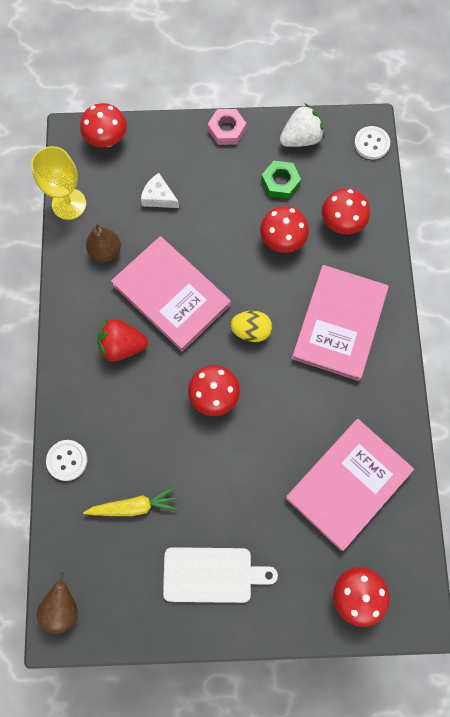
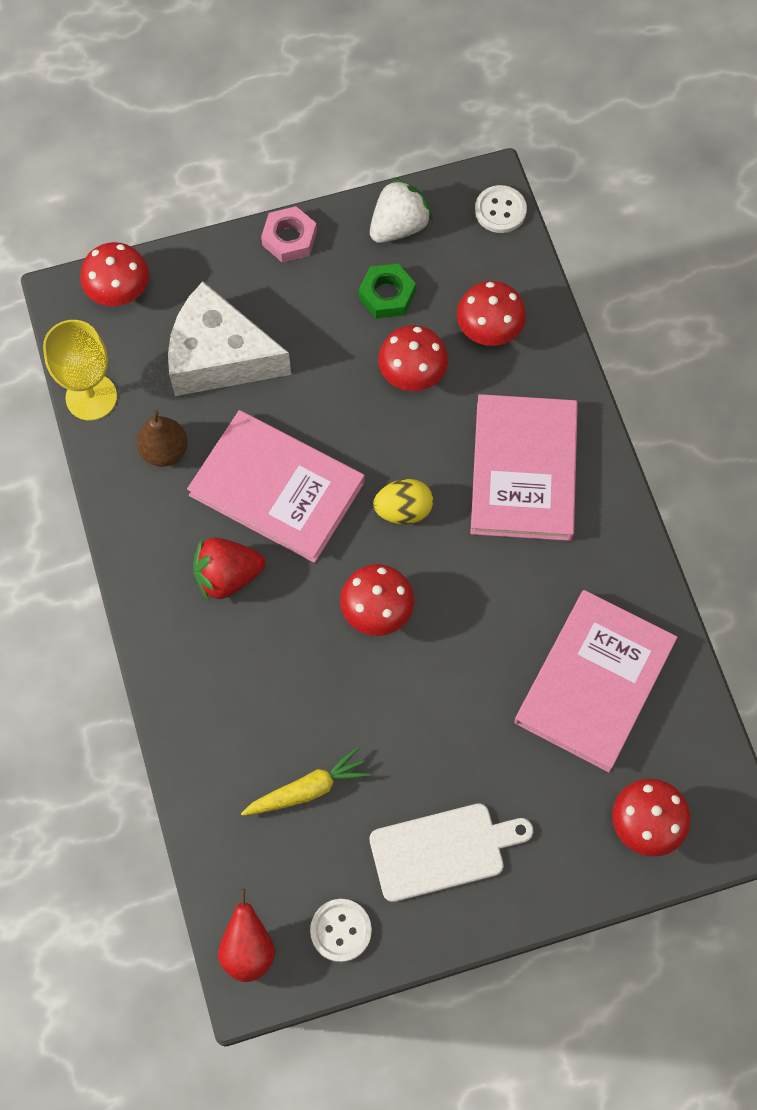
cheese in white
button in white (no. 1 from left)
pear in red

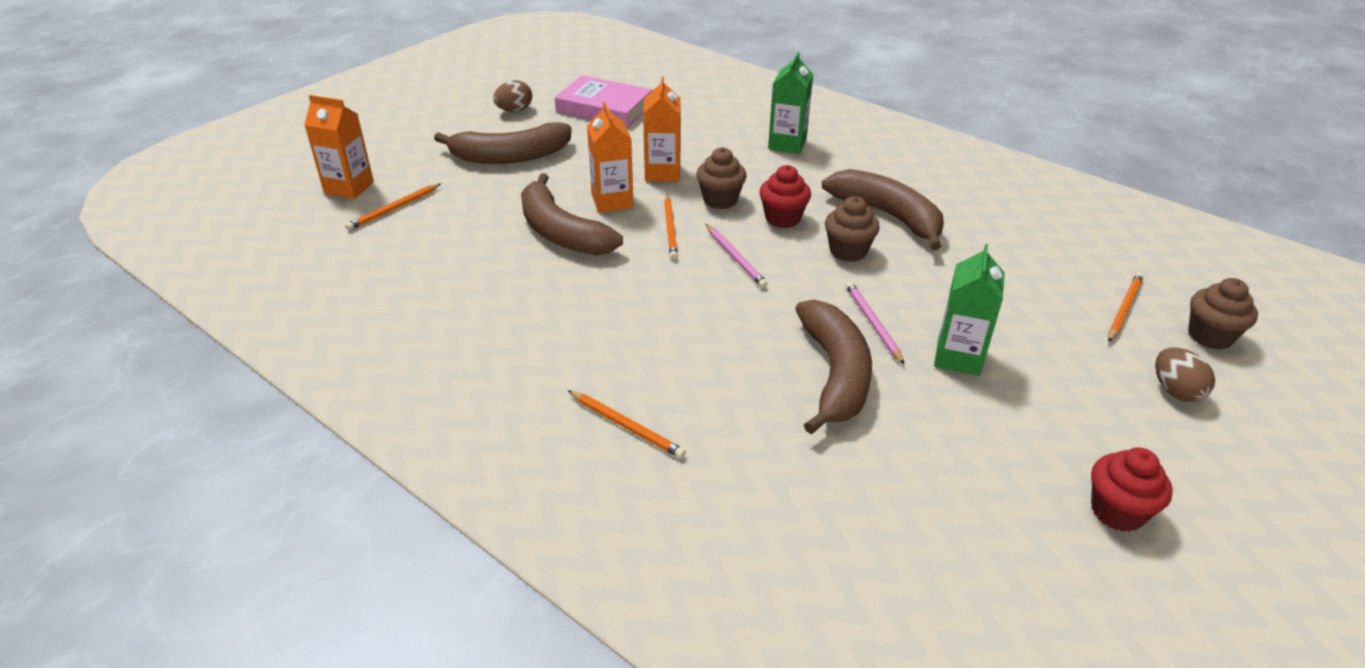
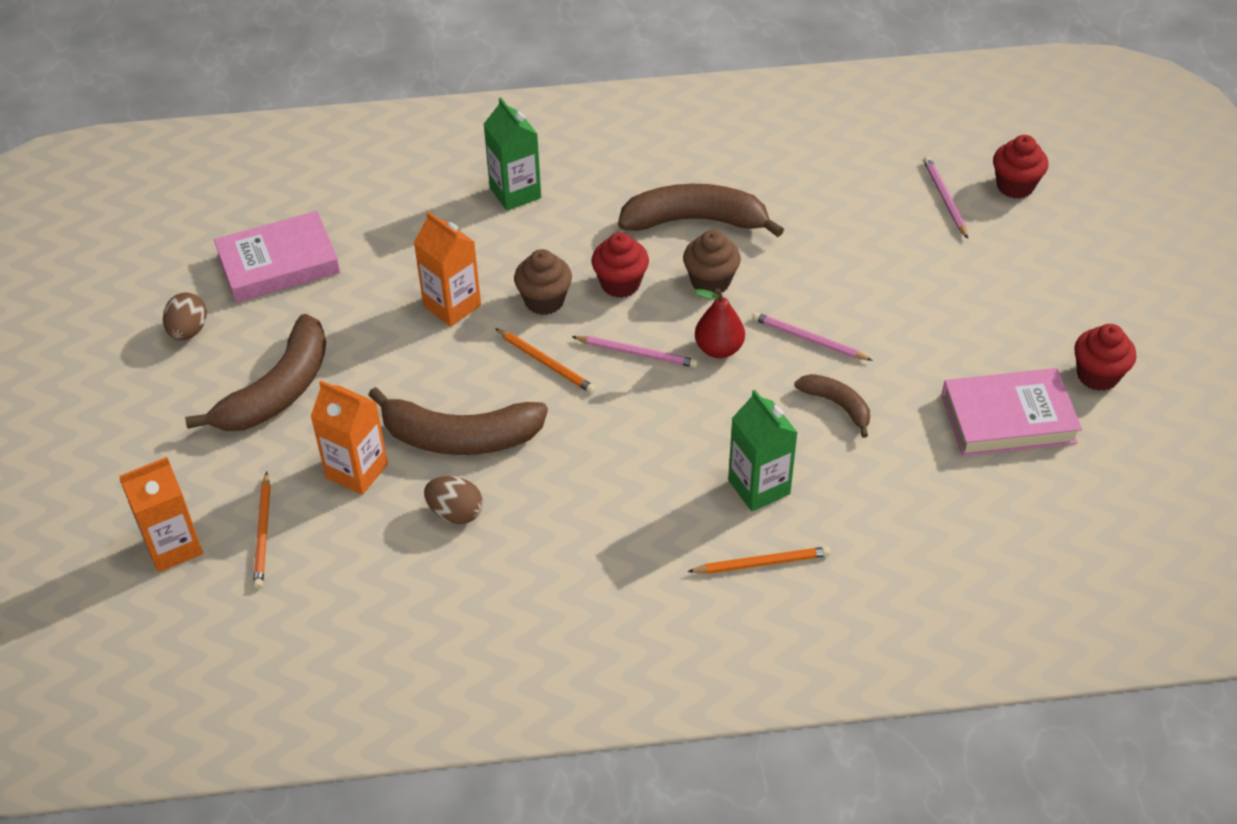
carton in orange (no. 2 from left)
carton in green (no. 2 from left)
pencil in pink (no. 3 from left)
cupcake in red (no. 2 from left)
banana in brown (no. 4 from left)
egg in brown (no. 2 from left)
pear in red
book in pink (no. 2 from left)

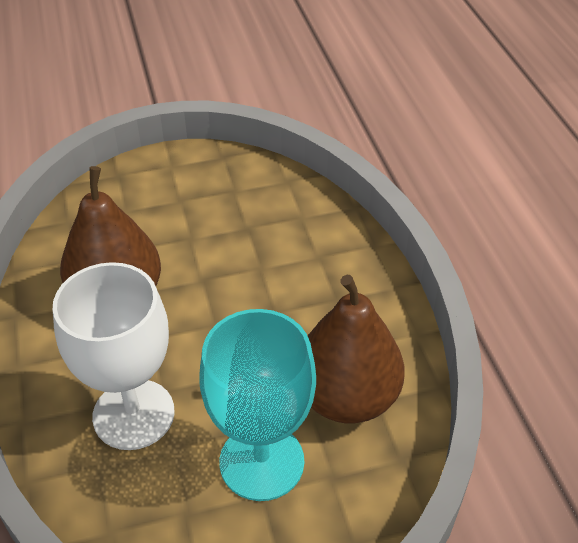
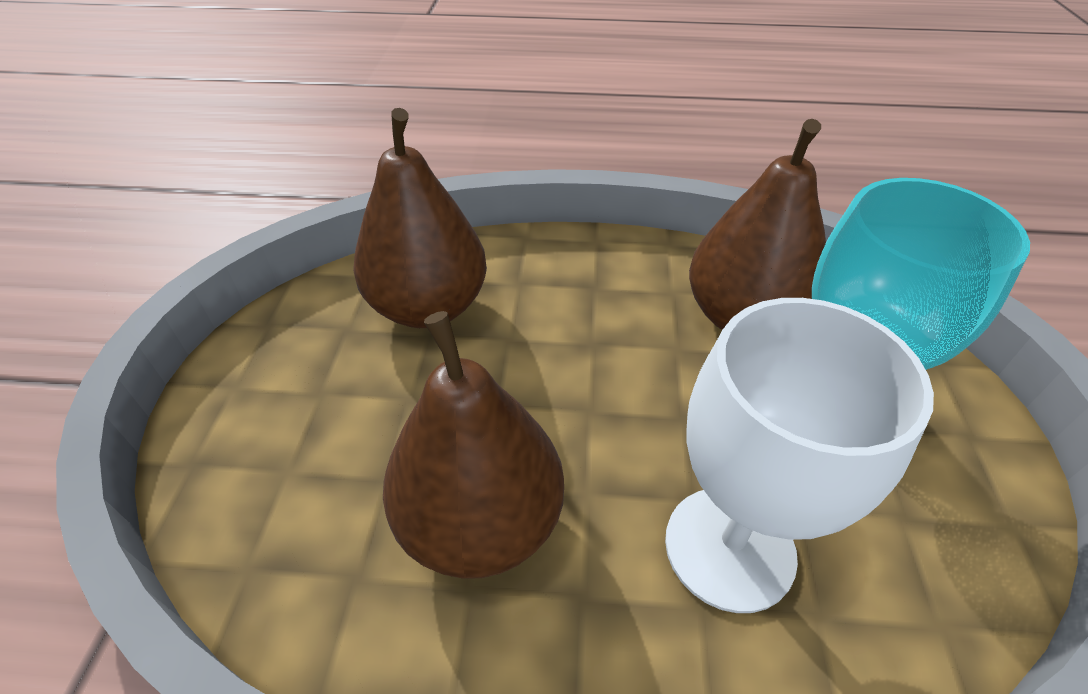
pear in brown (no. 1 from left)

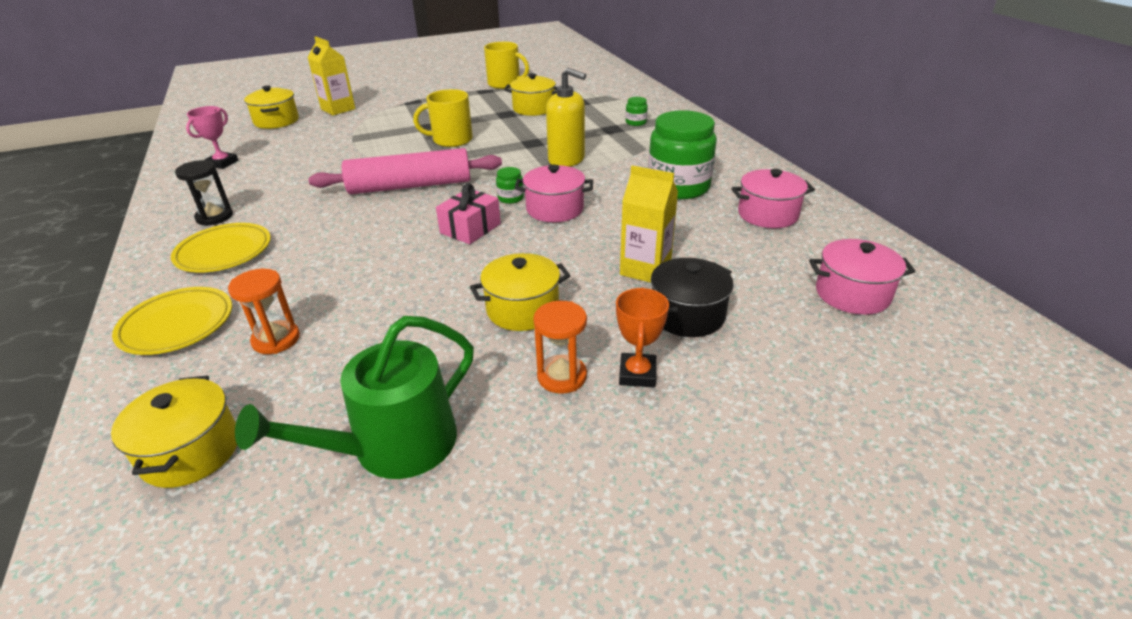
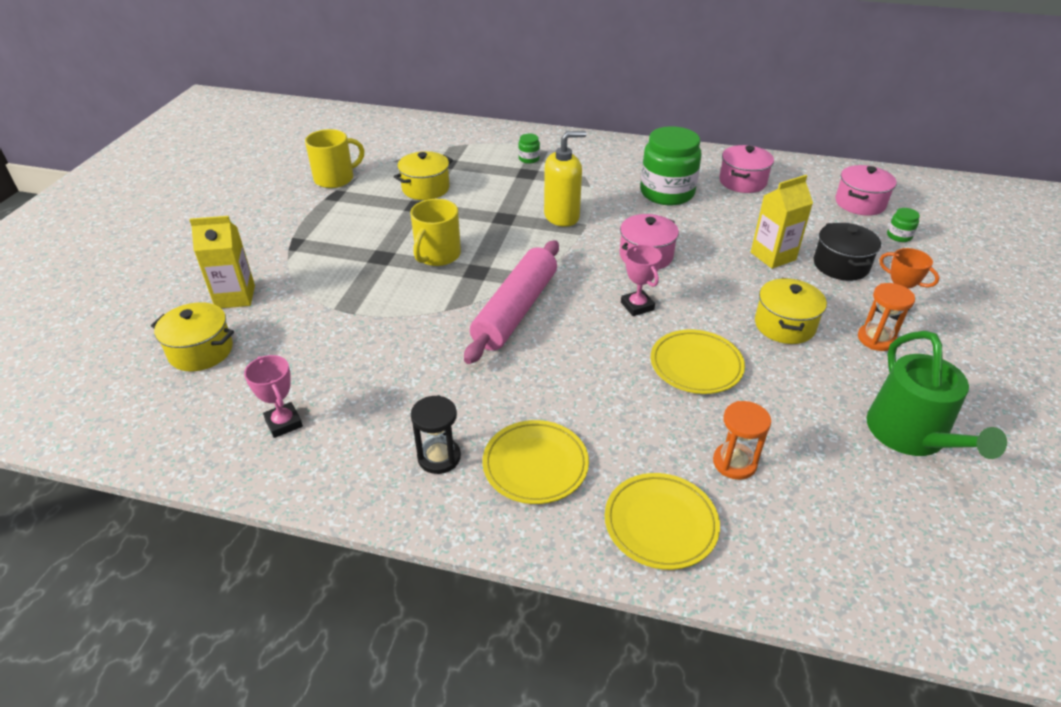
jar in green (no. 3 from left)
trophy in pink (no. 2 from left)
pot in yellow (no. 1 from left in the first image)
plate in yellow (no. 3 from left)

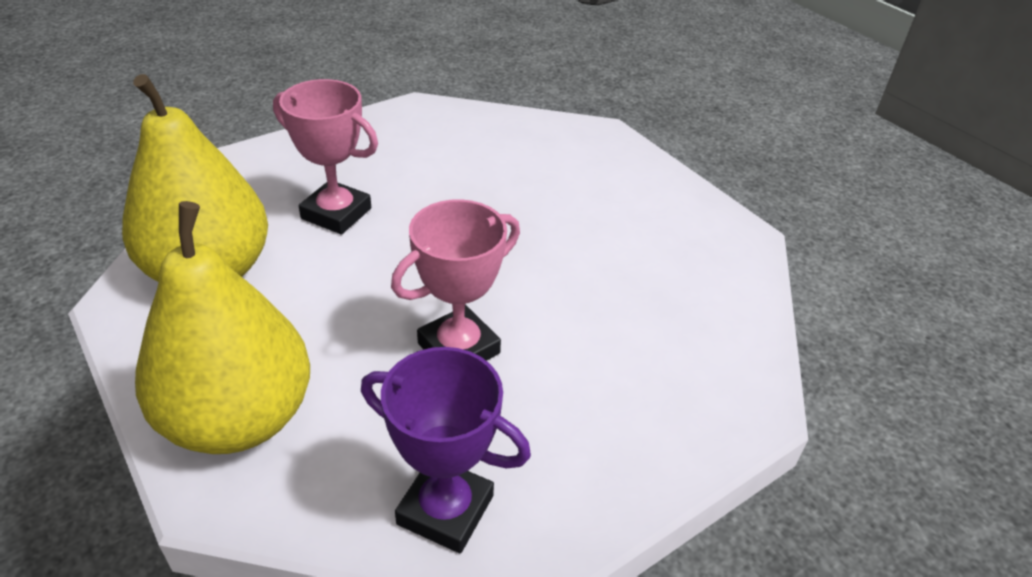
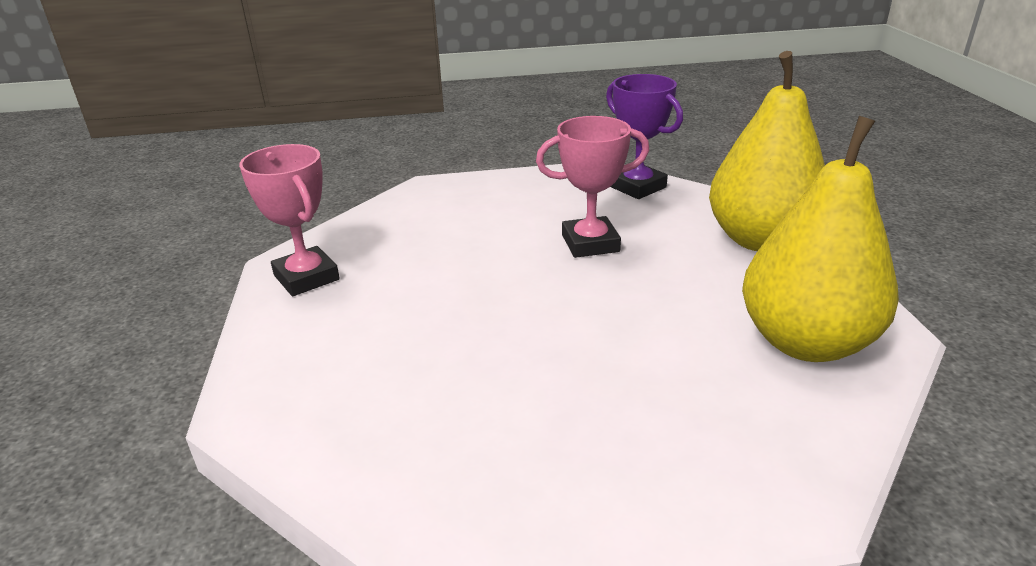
trophy in pink (no. 1 from left)

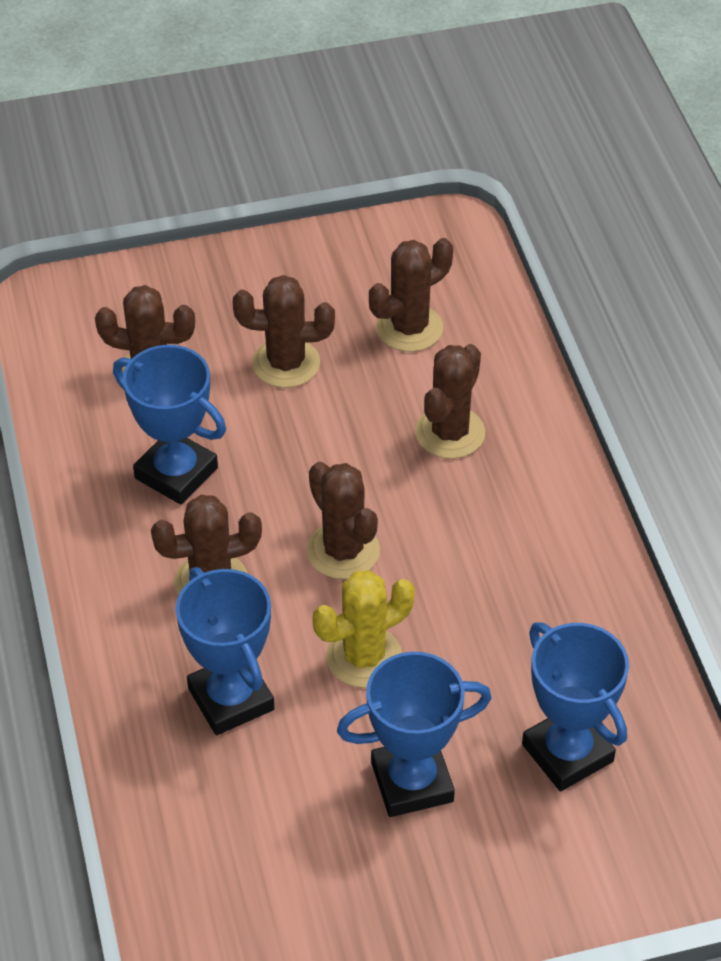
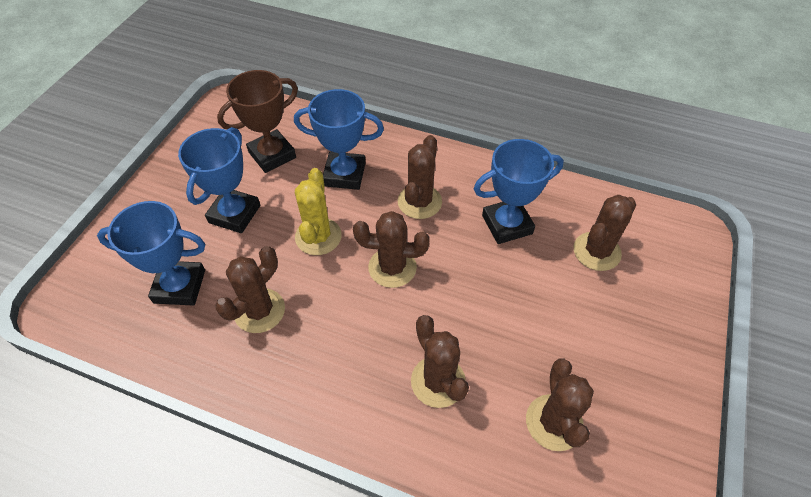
cactus in brown (no. 1 from left)
trophy in brown

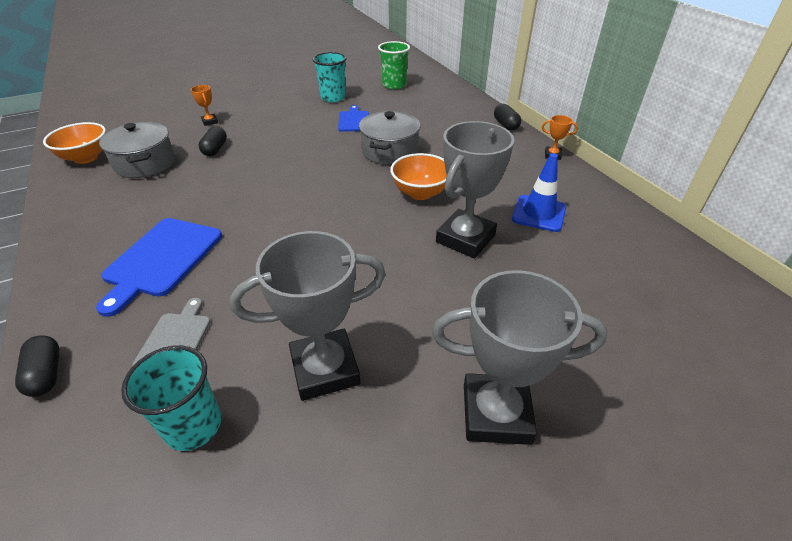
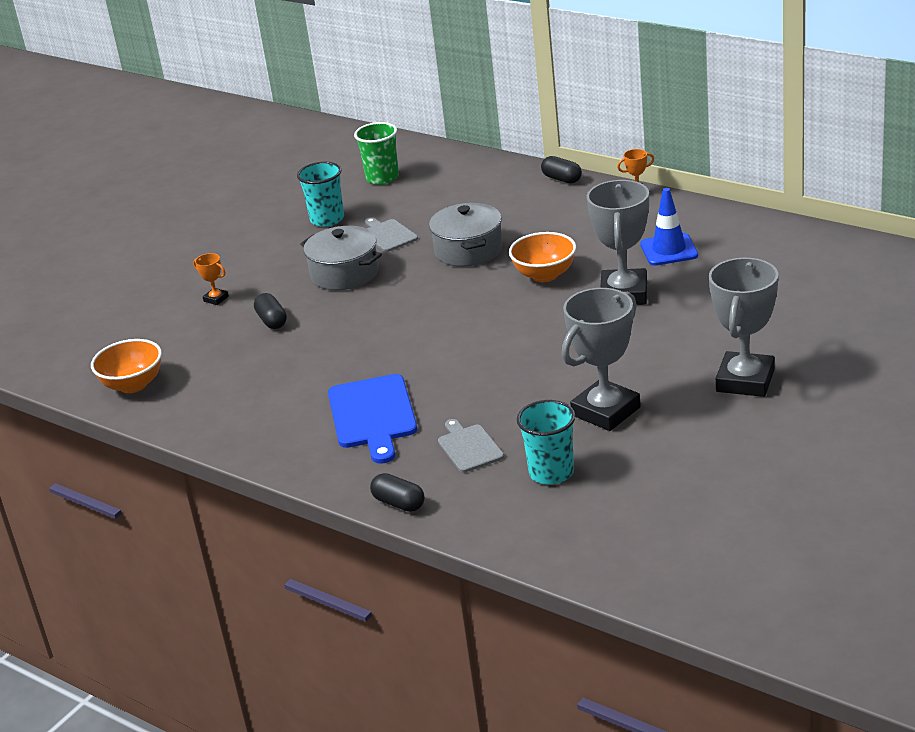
cutting board in grey (no. 1 from left)
pot in grey (no. 1 from left)
trophy in grey (no. 3 from left)

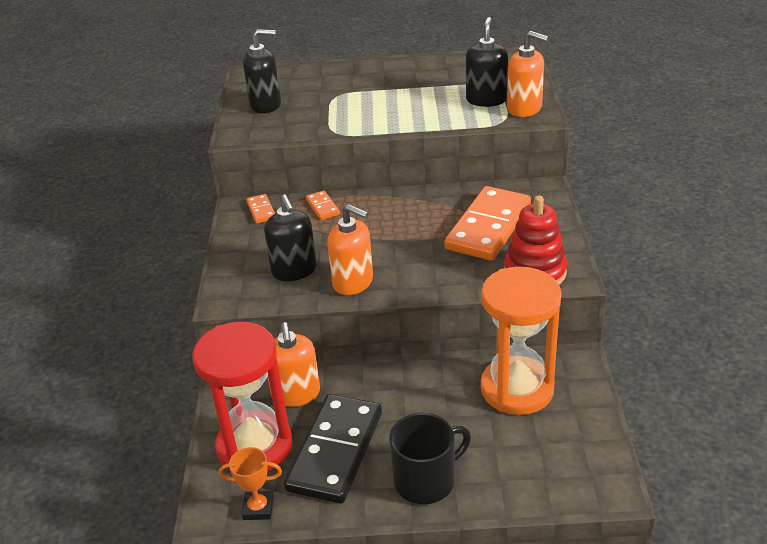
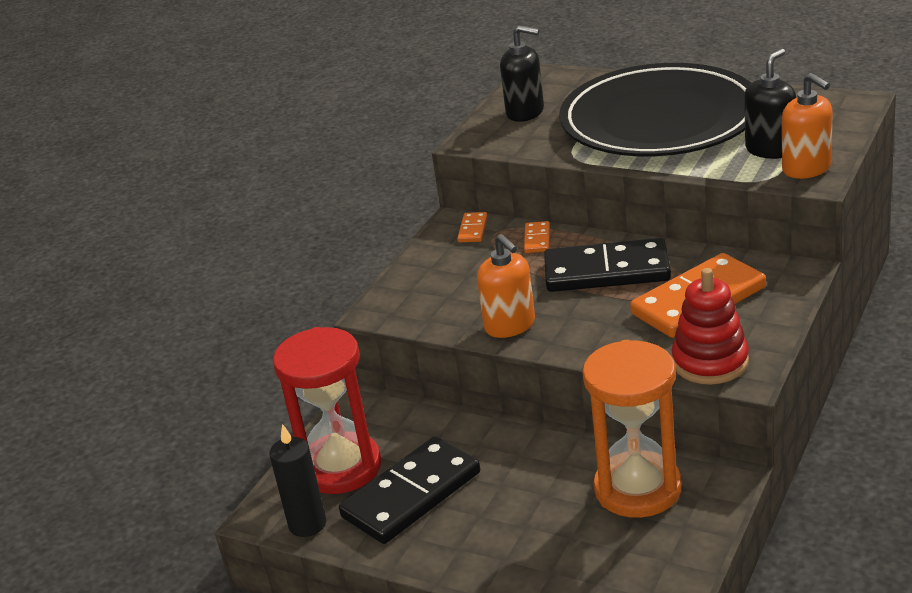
soap dispenser in black (no. 2 from left in the first image)
soap dispenser in orange (no. 1 from left in the first image)
mug in black
candle in black
plate in black
domino in black (no. 2 from left)

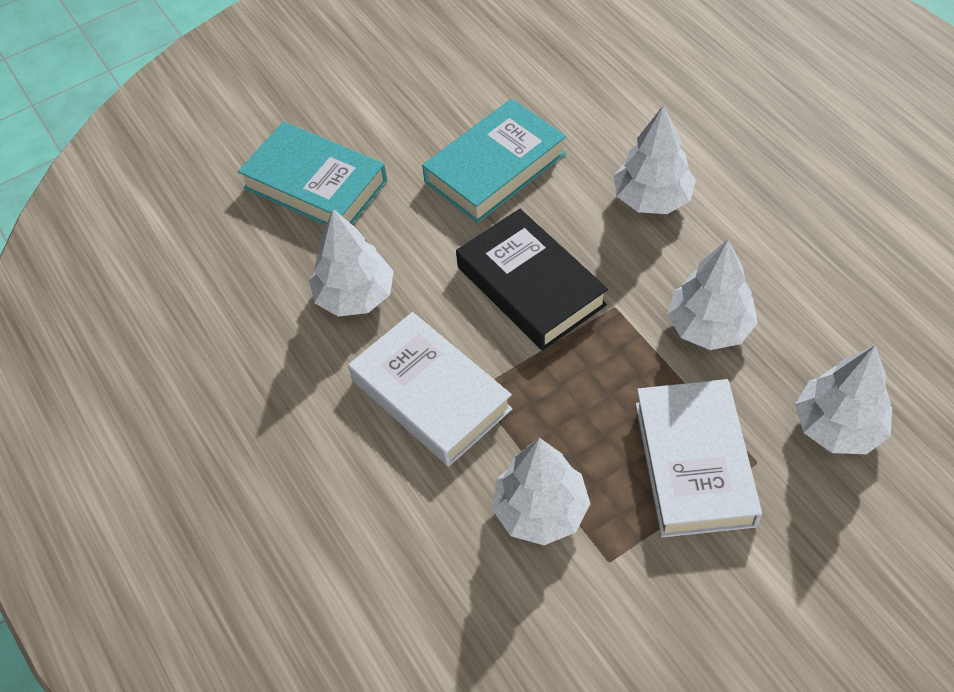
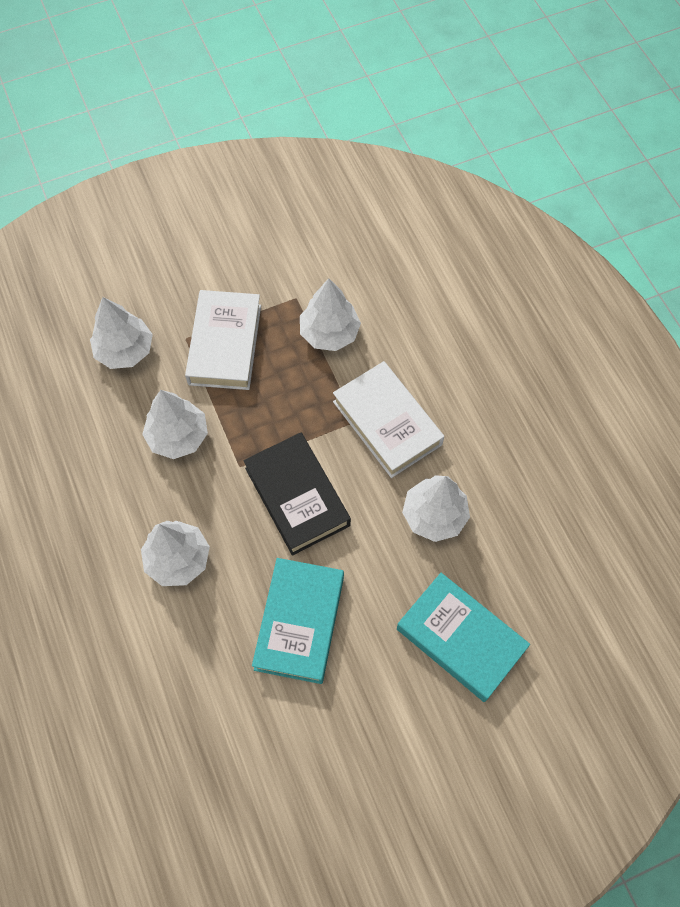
book in turquoise (no. 1 from left)

